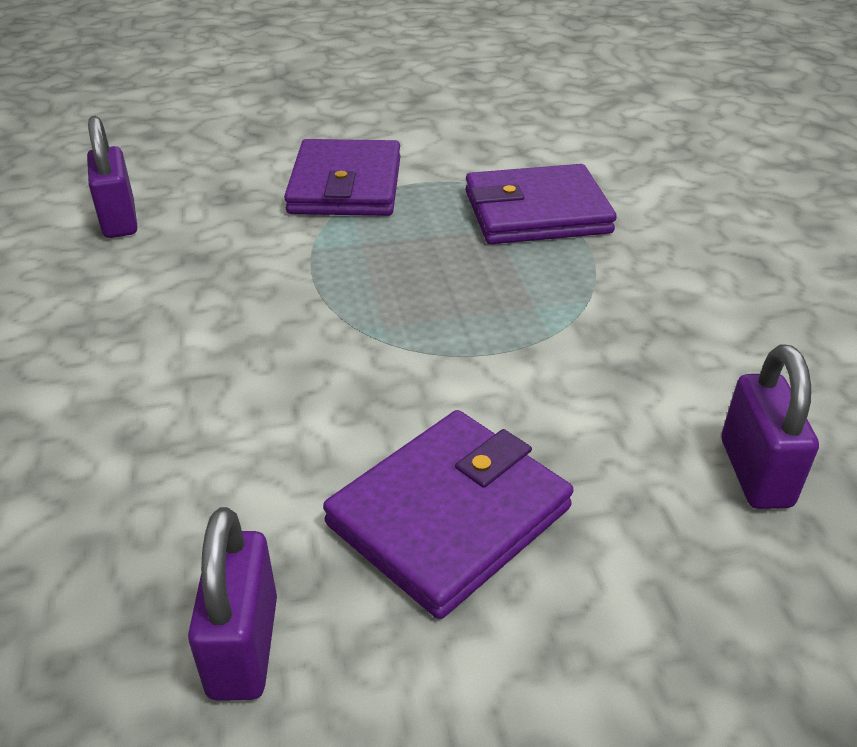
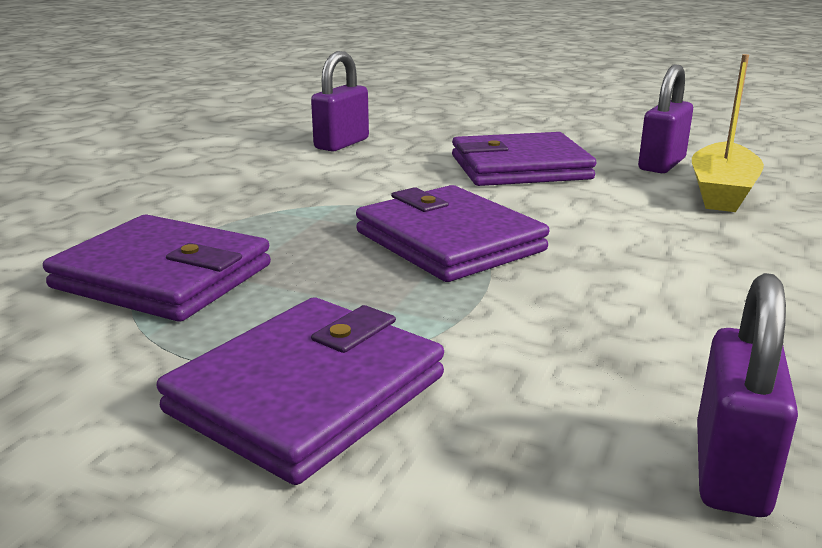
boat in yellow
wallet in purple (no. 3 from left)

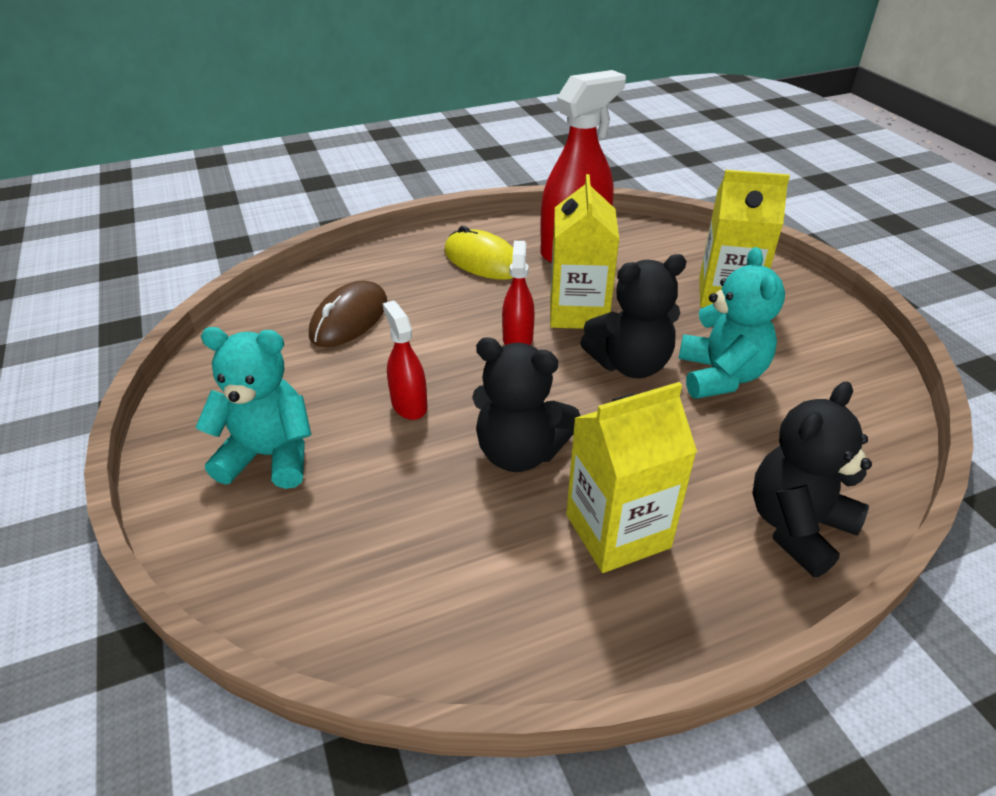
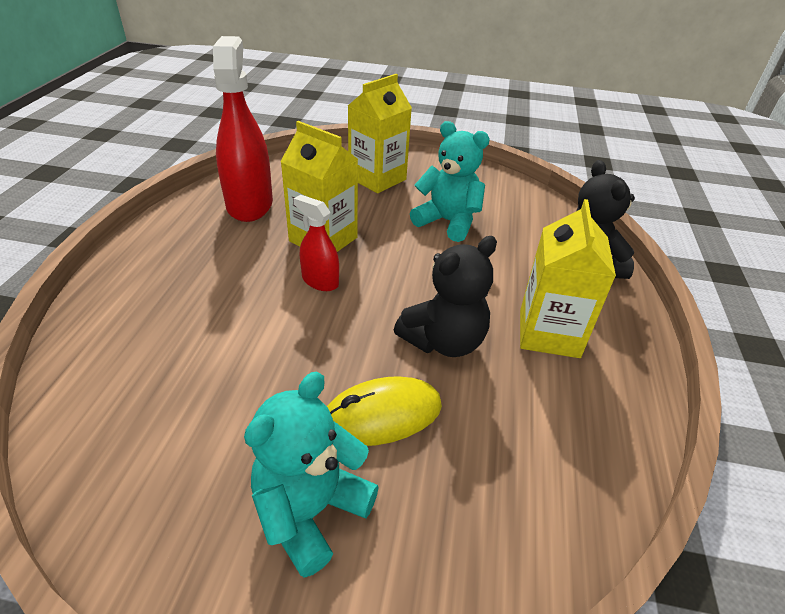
mouse in yellow
teddy bear in black (no. 2 from left in the first image)
mouse in brown
spray bottle in red (no. 1 from left in the first image)

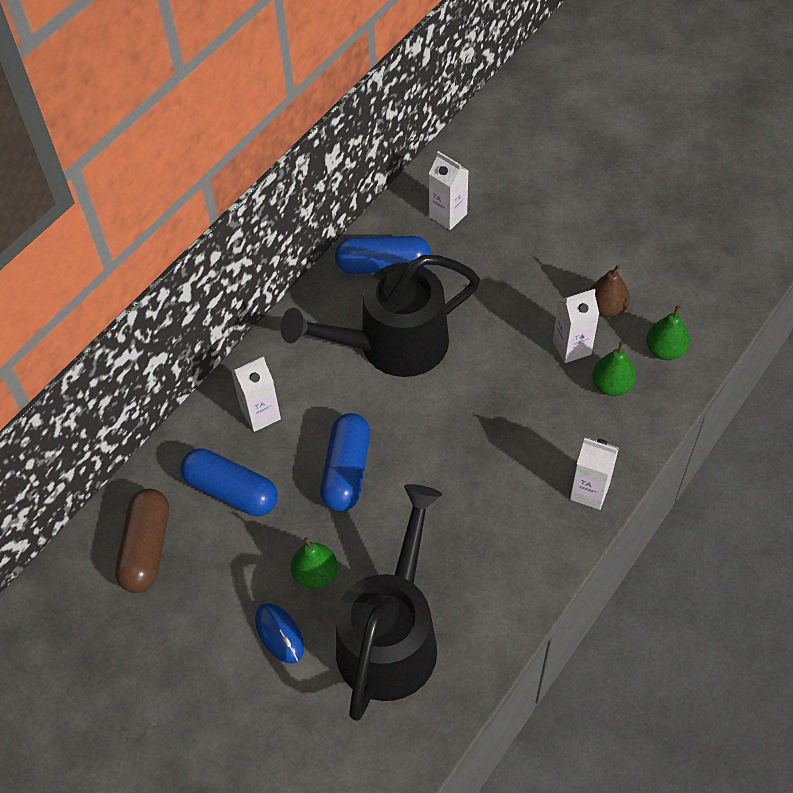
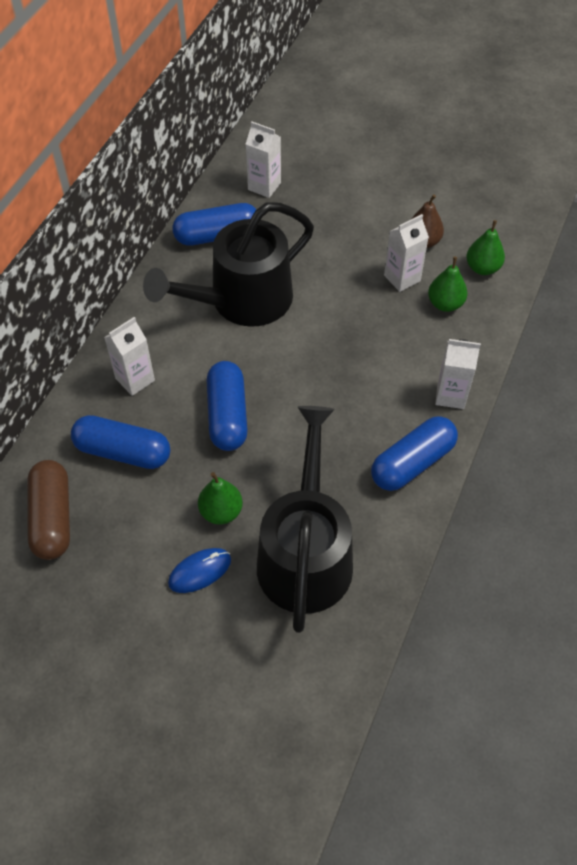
mouse in blue
capsule in blue (no. 4 from left)

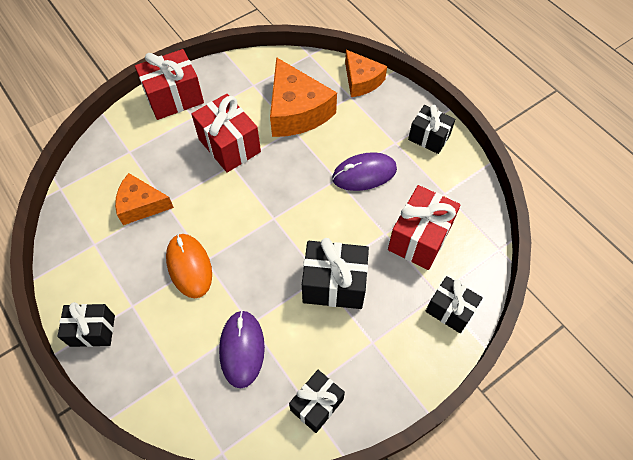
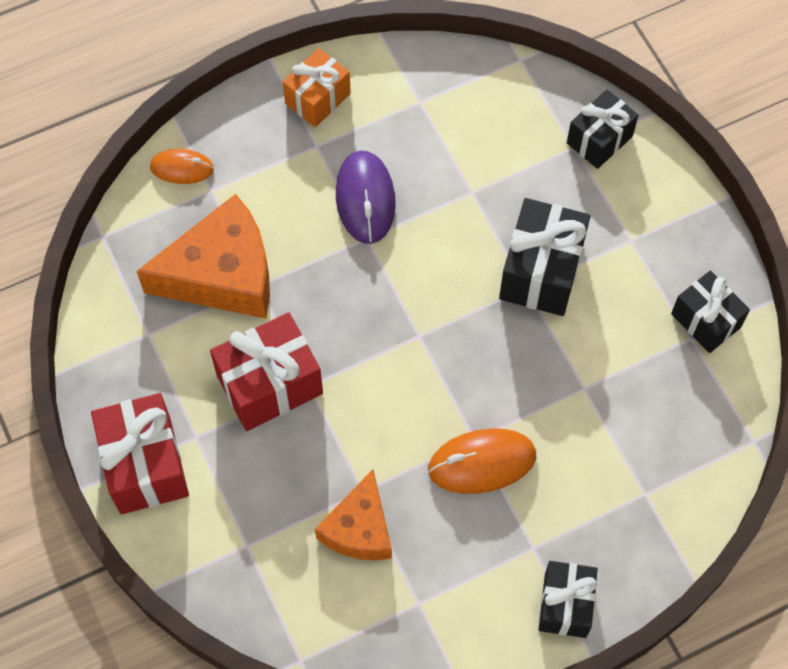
mouse in orange (no. 1 from left)
gift in orange
gift in red (no. 3 from left in the first image)
mouse in purple (no. 1 from left in the first image)

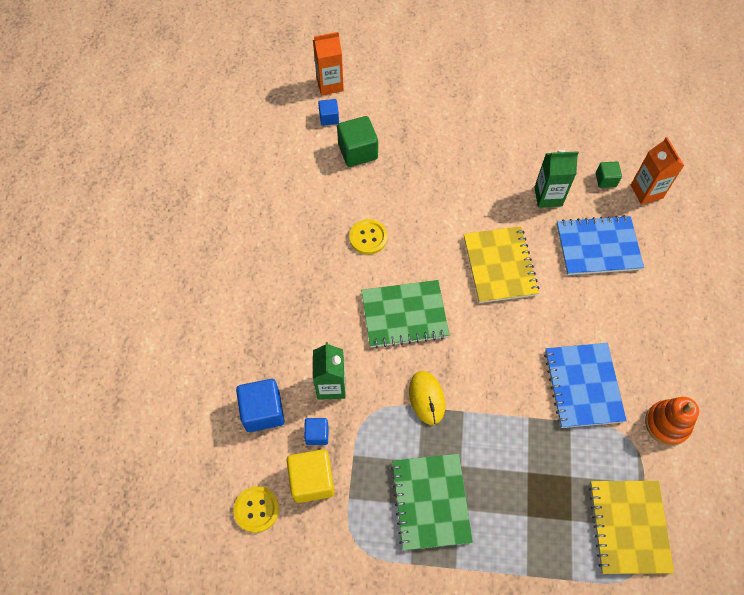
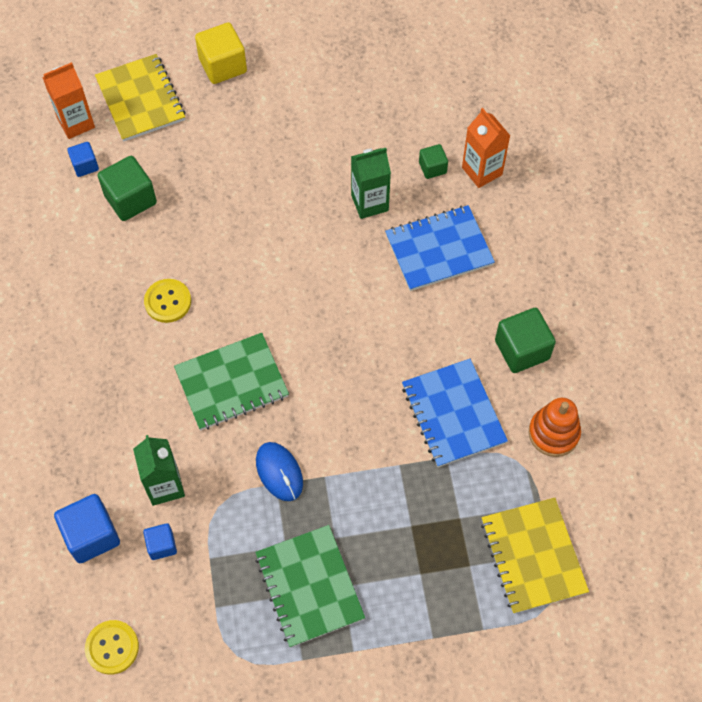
notebook in yellow (no. 1 from left)
mouse in blue
cube in yellow
cube in green (no. 3 from left)

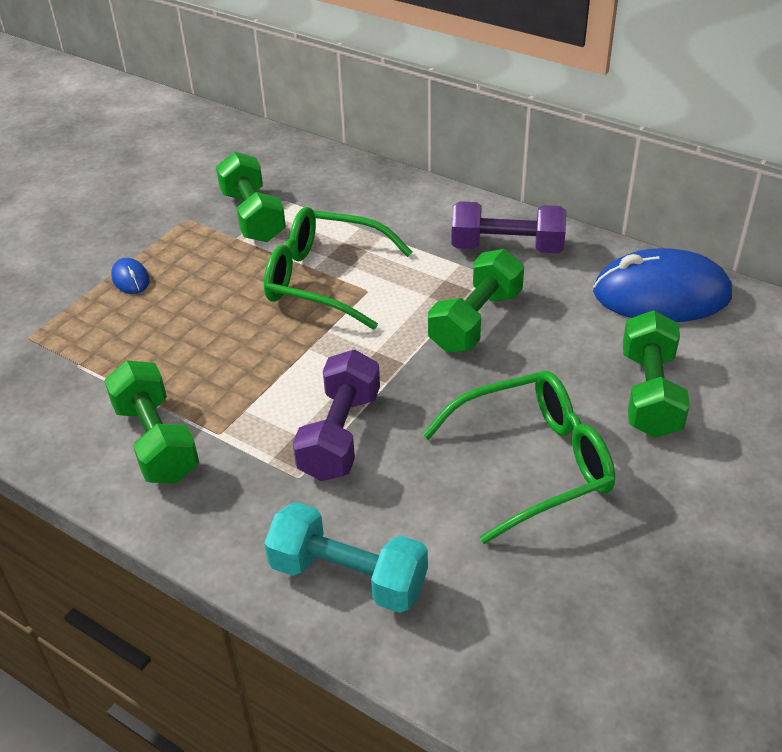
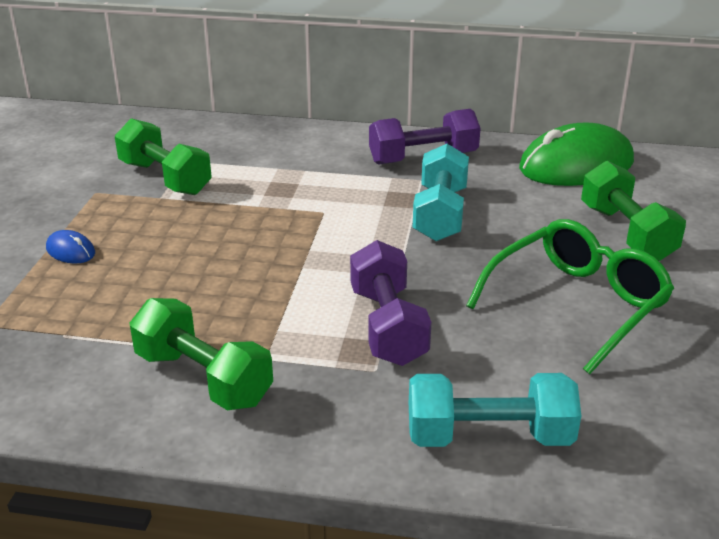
glasses in green (no. 1 from left in the first image)
mouse in green
dumbbell in turquoise (no. 1 from left)

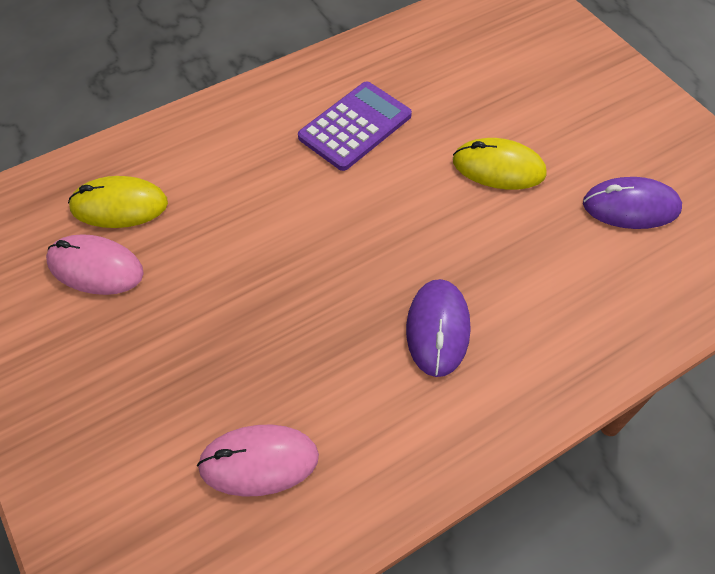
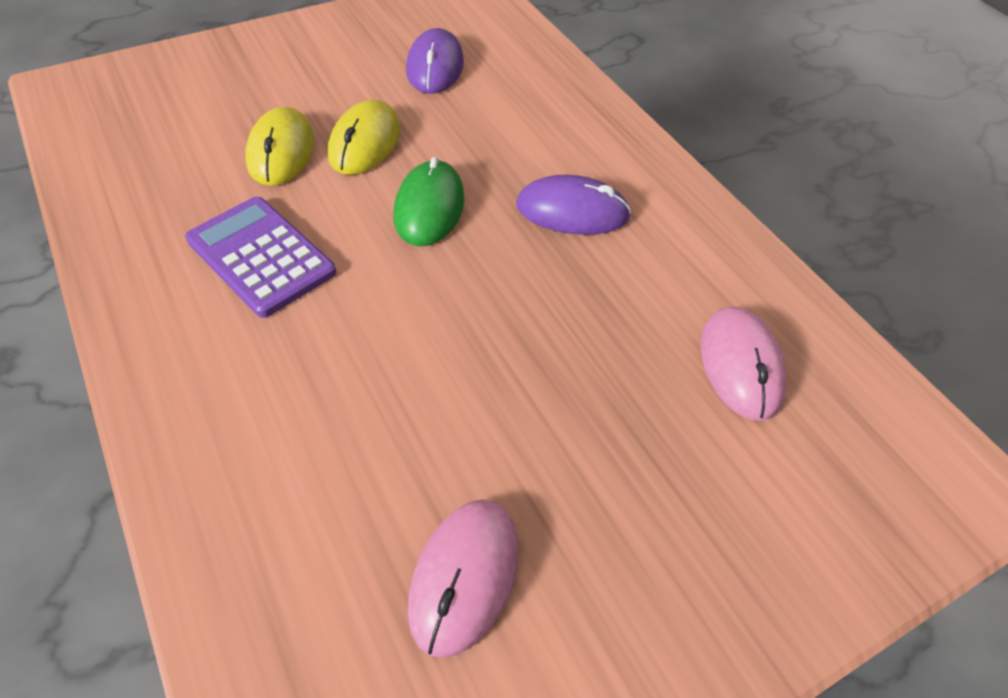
mouse in yellow (no. 1 from left)
mouse in green

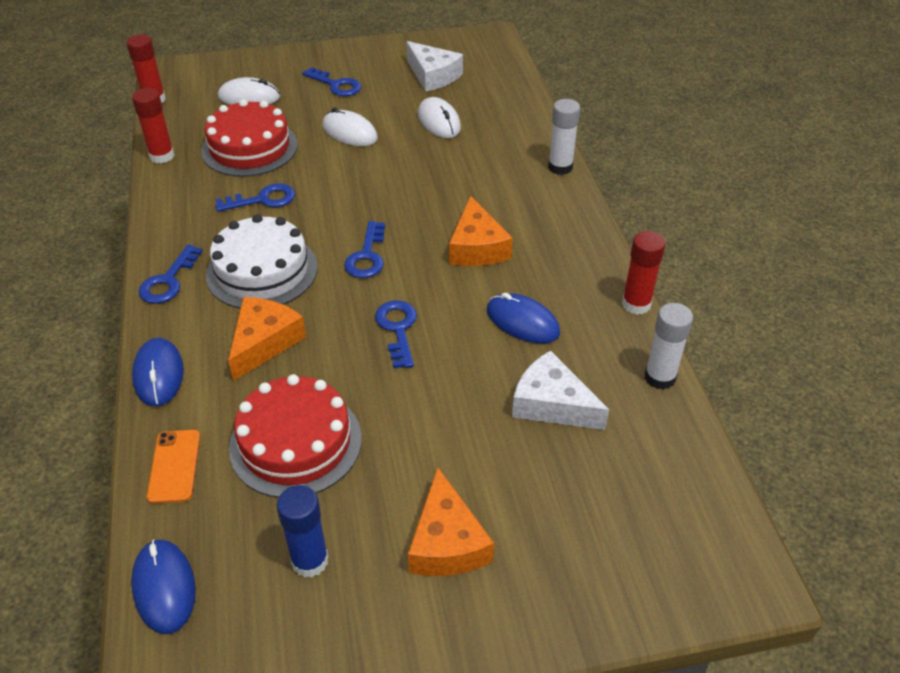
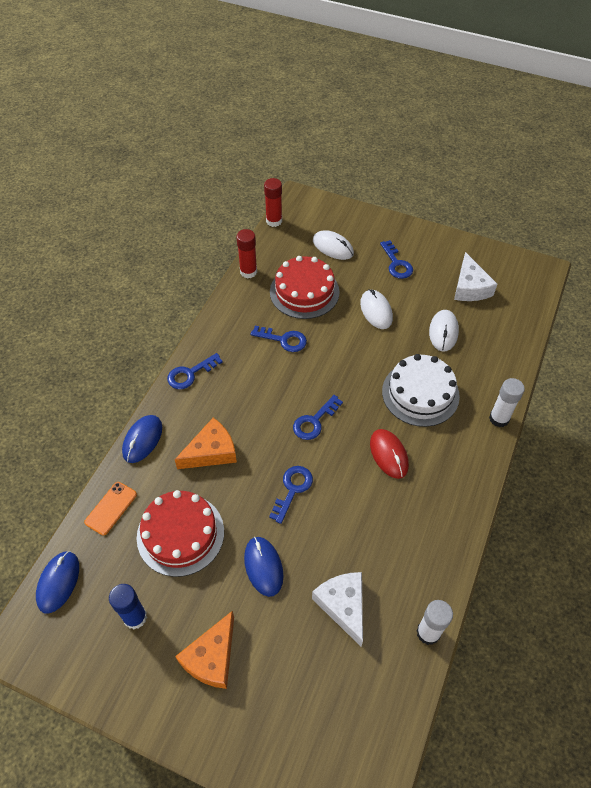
mouse in red
cake in white
glue stick in red (no. 3 from left in the first image)
mouse in blue (no. 3 from left)

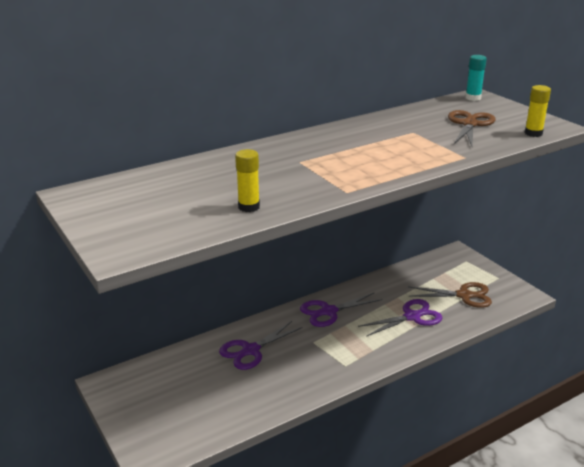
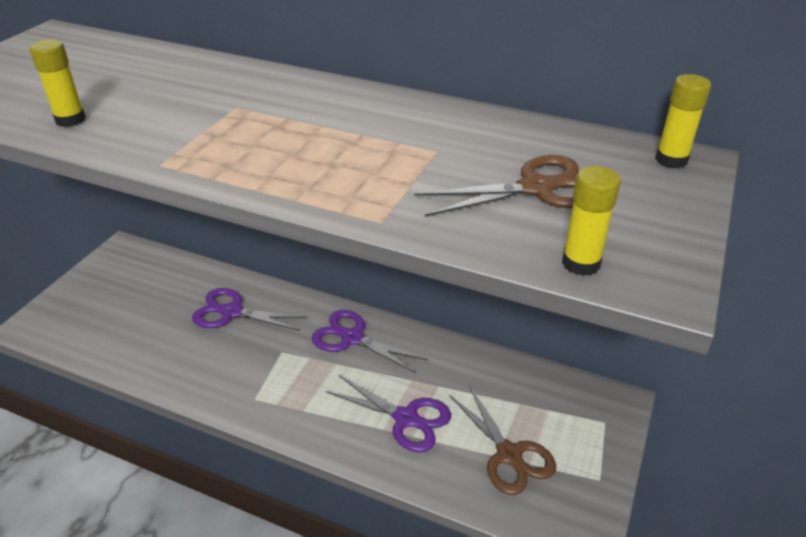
glue stick in yellow (no. 3 from left)

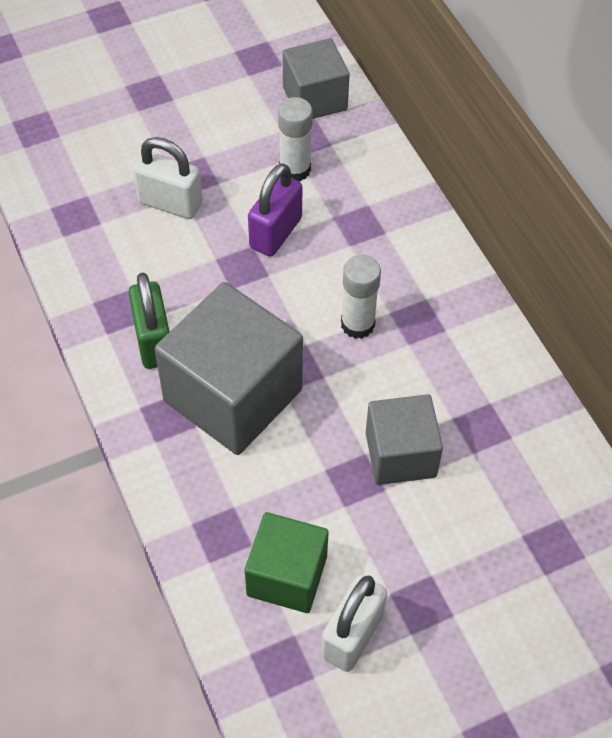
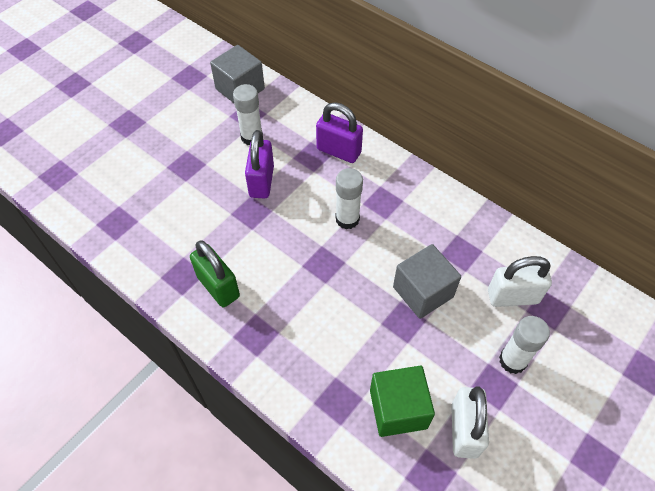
padlock in white (no. 2 from left)
cube in grey (no. 1 from left in the first image)
padlock in purple (no. 2 from left)
glue stick in white (no. 3 from left)

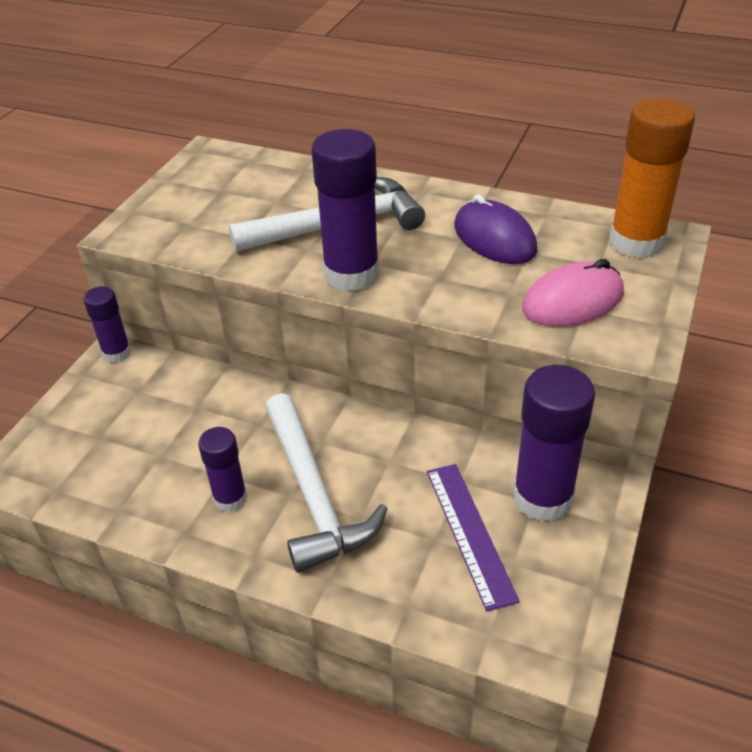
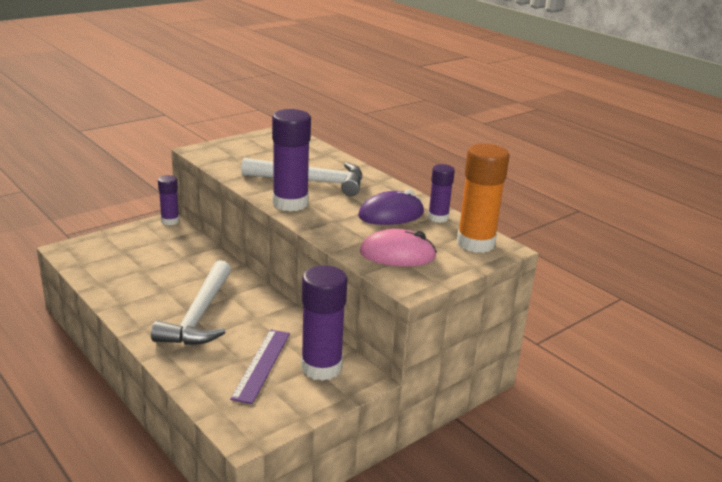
mouse in purple
glue stick in purple (no. 4 from left)

